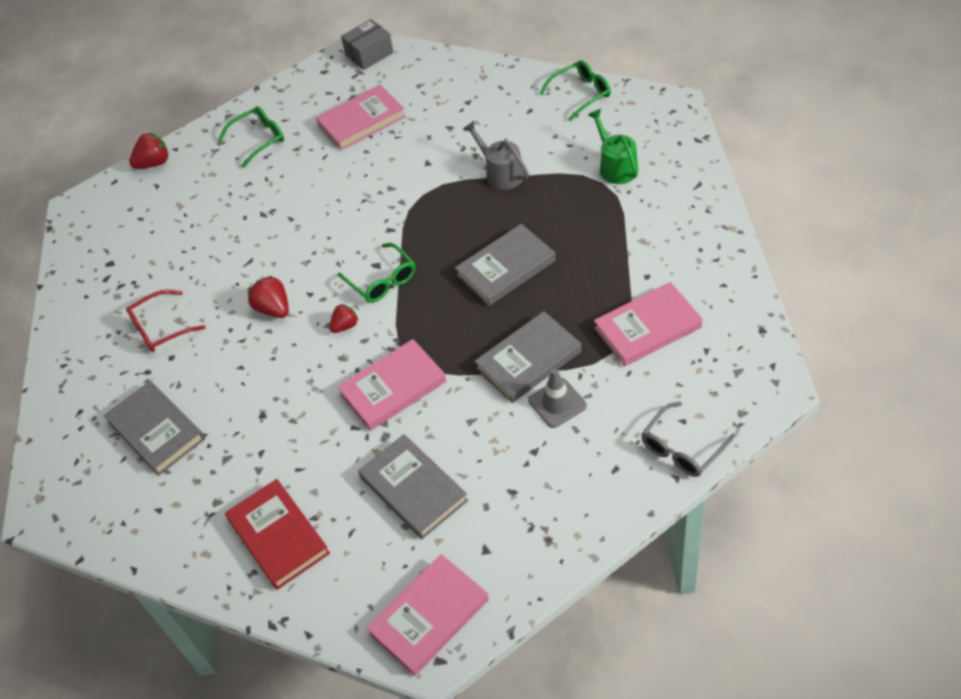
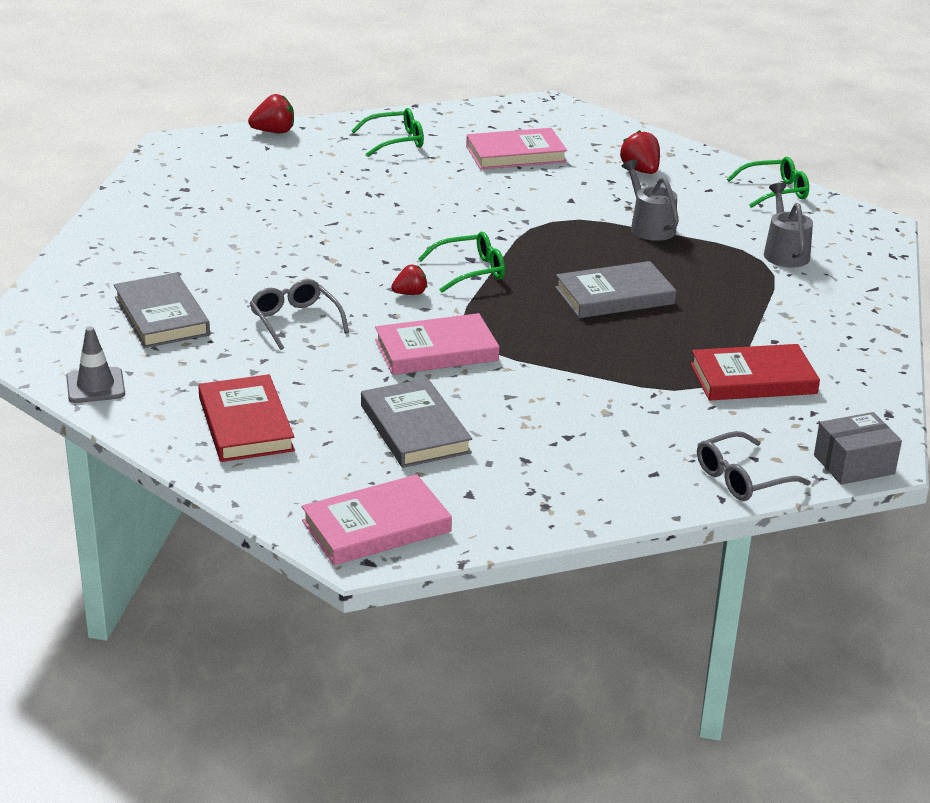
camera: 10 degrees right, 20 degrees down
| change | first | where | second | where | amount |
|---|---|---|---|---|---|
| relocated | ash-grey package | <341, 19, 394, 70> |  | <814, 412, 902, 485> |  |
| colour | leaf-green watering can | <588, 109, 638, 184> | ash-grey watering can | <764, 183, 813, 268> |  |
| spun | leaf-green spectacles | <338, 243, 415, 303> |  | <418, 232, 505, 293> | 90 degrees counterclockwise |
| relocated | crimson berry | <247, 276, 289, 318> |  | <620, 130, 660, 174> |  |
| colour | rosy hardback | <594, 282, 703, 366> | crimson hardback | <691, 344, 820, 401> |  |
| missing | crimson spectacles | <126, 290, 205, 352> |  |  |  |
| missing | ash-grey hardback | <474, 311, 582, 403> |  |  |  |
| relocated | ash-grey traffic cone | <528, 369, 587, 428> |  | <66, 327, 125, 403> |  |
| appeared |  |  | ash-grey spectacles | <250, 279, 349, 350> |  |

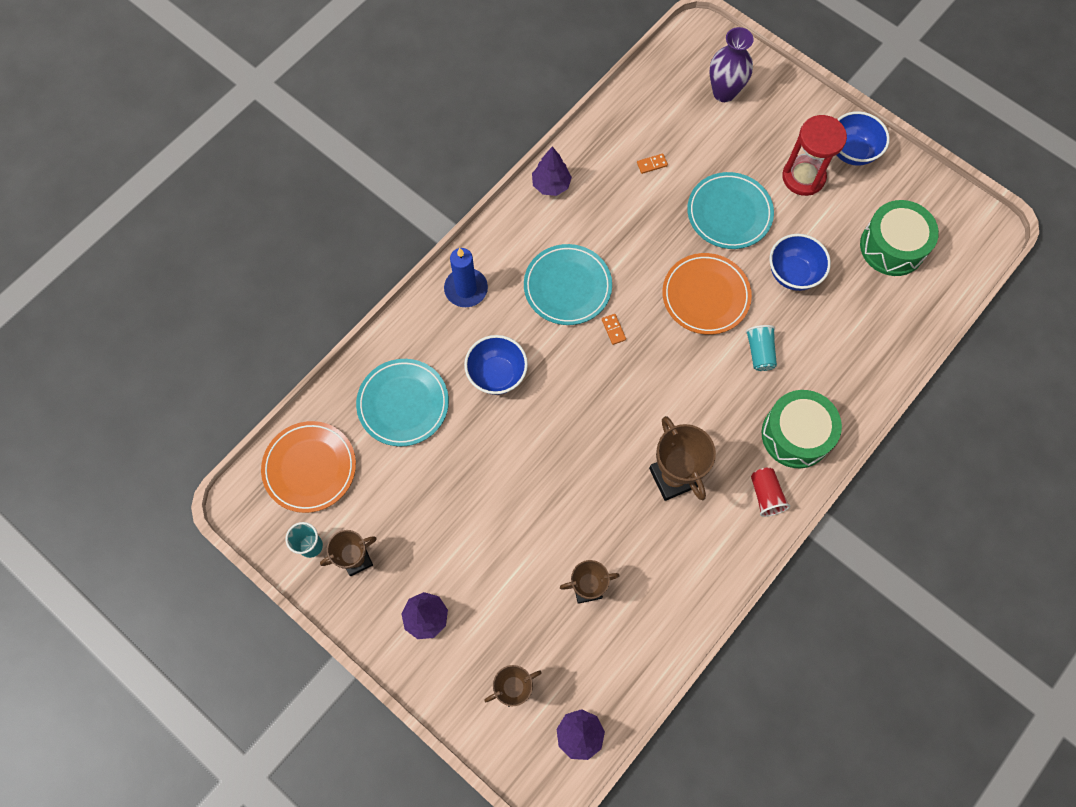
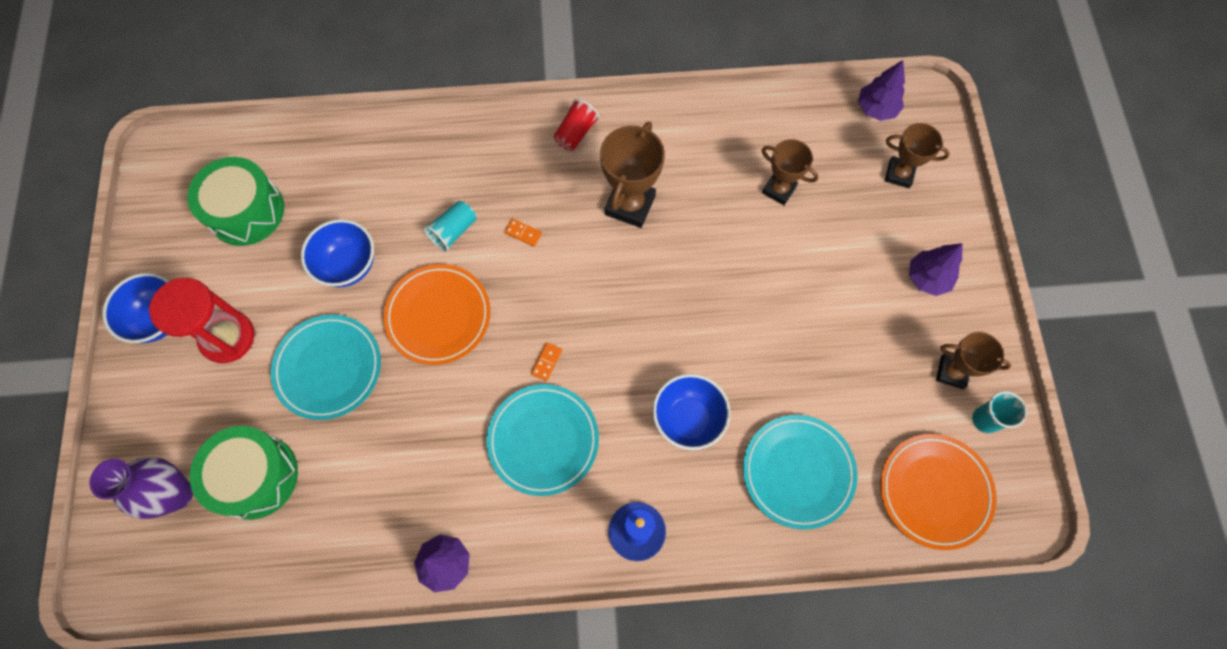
camera: 135 degrees left, 0 degrees up
| change | first | where | second | where | amount |
|---|---|---|---|---|---|
| relocated | orange domino tile | <637, 154, 668, 174> |  | <504, 219, 542, 247> |  |
| relocated | leaf-green toy drum | <762, 390, 842, 468> |  | <190, 426, 298, 520> |  |

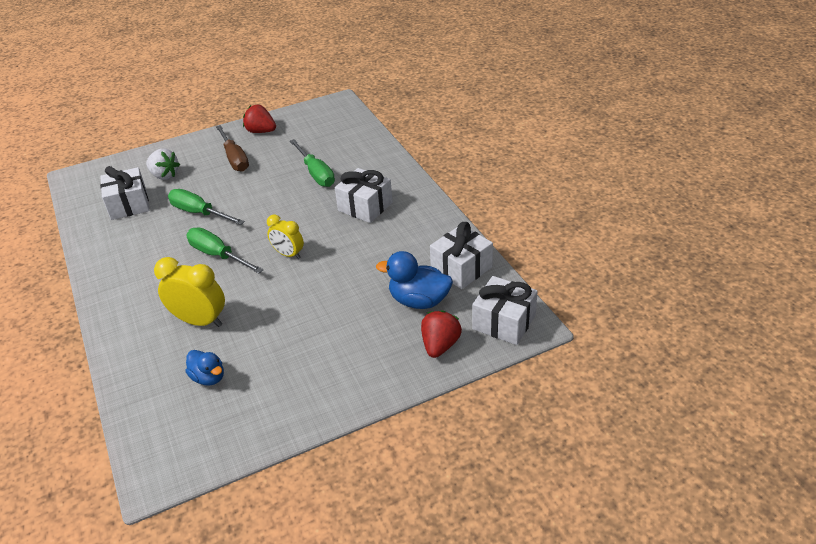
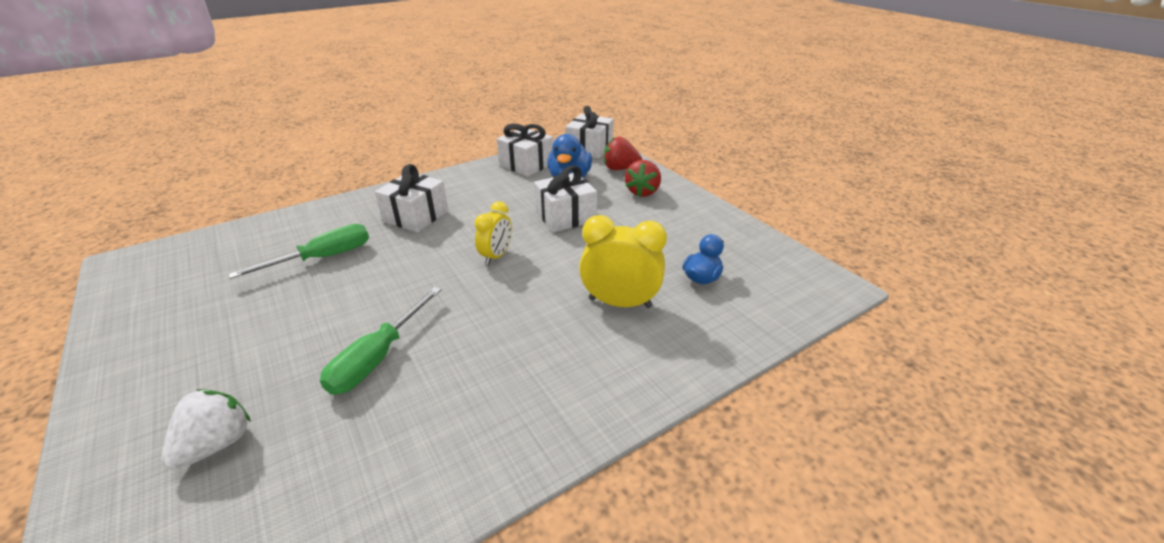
camera: 100 degrees left, 5 degrees down
| change | first | where | second | where | amount |
|---|---|---|---|---|---|
| relocated | crimson berry | <243, 105, 276, 133> |  | <625, 160, 661, 197> |  |
| missing | russet flat screwdriver | <216, 125, 249, 172> |  |  |  |
| relocated | pure white wrapped gift | <100, 166, 149, 220> |  | <534, 165, 597, 232> |  |
| missing | leaf-green flat screwdriver | <186, 227, 263, 273> |  |  |  |
| spun | golden alarm clock | <154, 257, 225, 327> |  | <579, 215, 667, 308> | 90 degrees clockwise |

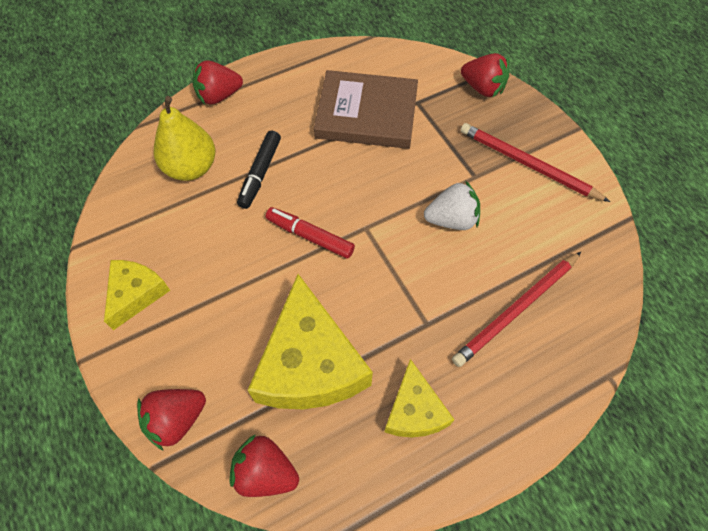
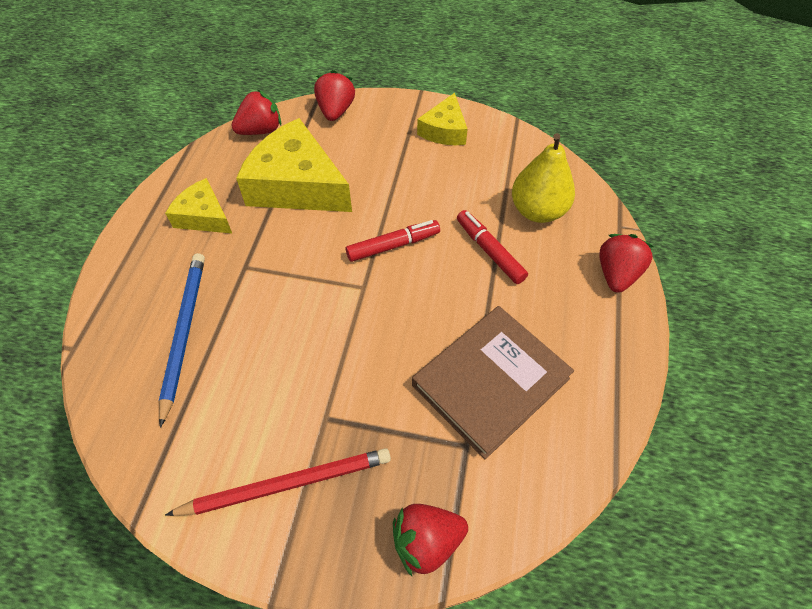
camera: 130 degrees right, 5 degrees down
| change | first | where | second | where | amount |
|---|---|---|---|---|---|
| colour | ebony marker | <237, 130, 281, 209> | crimson marker | <457, 210, 528, 284> |  |
| missing | pure white berry | <424, 180, 480, 230> |  |  |  |
| colour | crimson wooden pencil | <452, 252, 581, 367> | cobalt wooden pencil | <159, 253, 205, 428> |  |
| spun | golden cheese | <104, 260, 170, 330> |  | <417, 93, 468, 145> | 45 degrees clockwise |

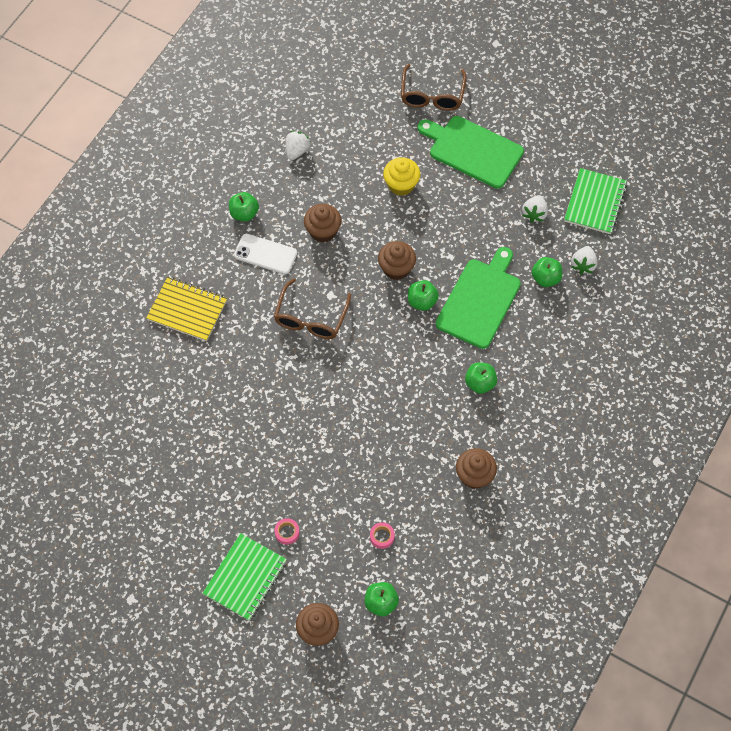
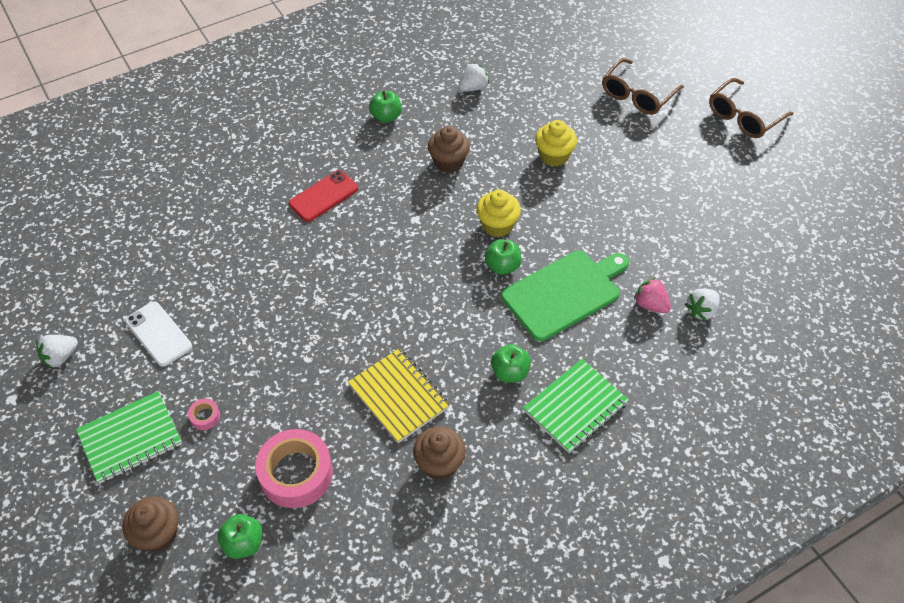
camera: 30 degrees right, 10 degrees down
| change | first | where | second | where | amount |
|---|---|---|---|---|---|
| missing | leaf-green bread board | <417, 116, 524, 189> |  |  |  |
| relocated | leaf-green notepad | <564, 168, 627, 234> |  | <523, 359, 629, 453> |  |
| relocated | pure white berry | <522, 195, 548, 223> |  | <36, 335, 78, 368> |  |
| relocated | pure white smartphone | <234, 234, 297, 274> |  | <125, 301, 192, 367> |  |
| colour | russet muffin | <378, 241, 416, 280> | golden muffin | <476, 190, 521, 237> |  |
| exchanged | leaf-green apple fruit | <532, 257, 563, 287> | rosy berry | <634, 278, 671, 313> |  |
| relocated | golden notepad | <146, 277, 227, 341> |  | <348, 348, 450, 443> |  |
| relocated | russet spectacles | <274, 278, 351, 339> |  | <709, 78, 793, 138> |  |
| size | rosy roll of tape | <370, 522, 395, 549> |  | <255, 429, 333, 508> | x2.37 |
| appeared |  |  | crimson smartphone | <289, 170, 358, 222> |  |

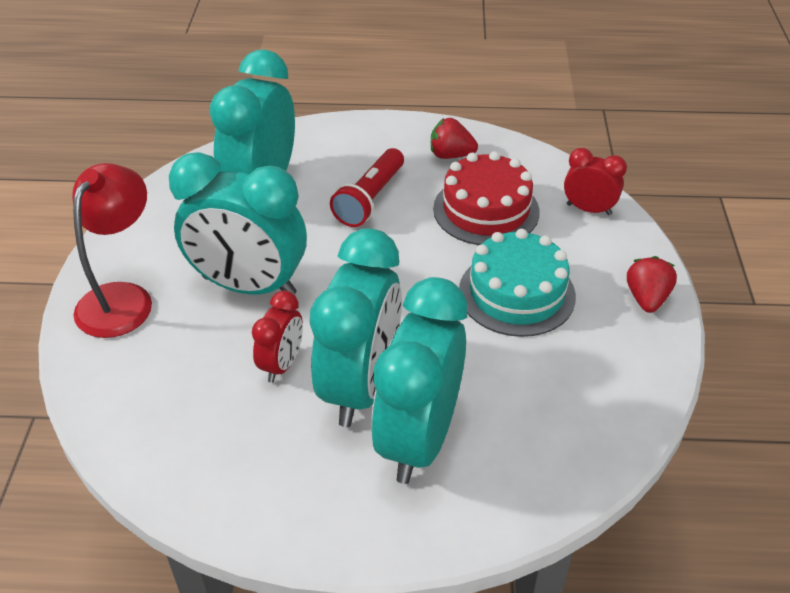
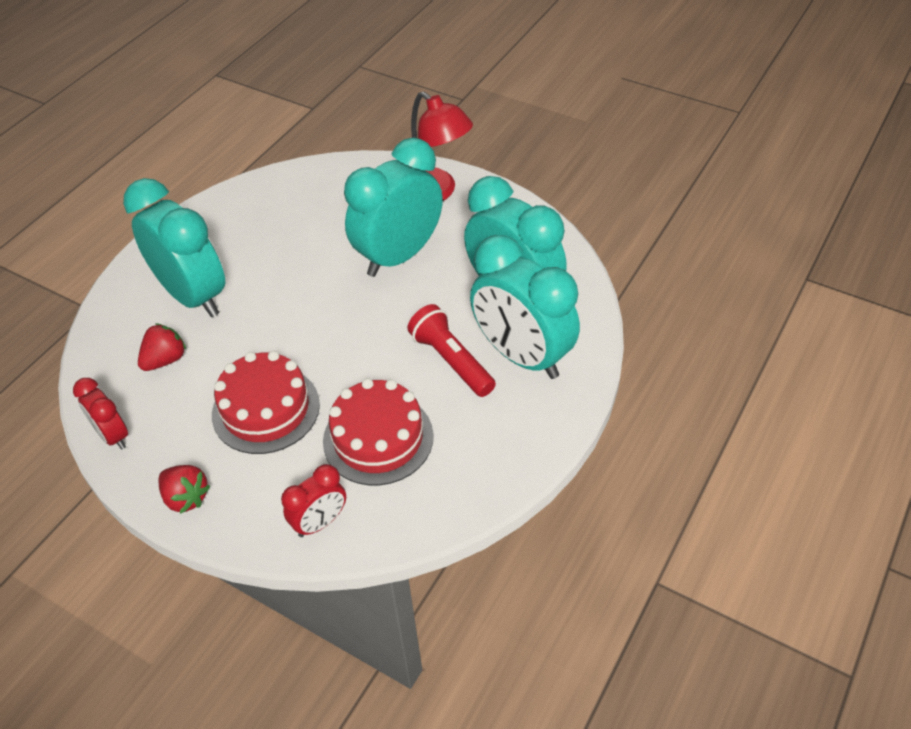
camera: 120 degrees right, 5 degrees up
| change | first | where | second | where | amount |
|---|---|---|---|---|---|
| relocated | crimson berry | <431, 118, 478, 159> |  | <138, 323, 187, 371> |  |
| relocated | teal alarm clock | <310, 229, 402, 427> |  | <470, 235, 580, 379> |  |
| colour | teal cake | <459, 229, 576, 337> | crimson cake | <212, 351, 320, 454> |  |
| relocated | crimson alarm clock | <252, 291, 303, 383> |  | <73, 378, 128, 450> |  |

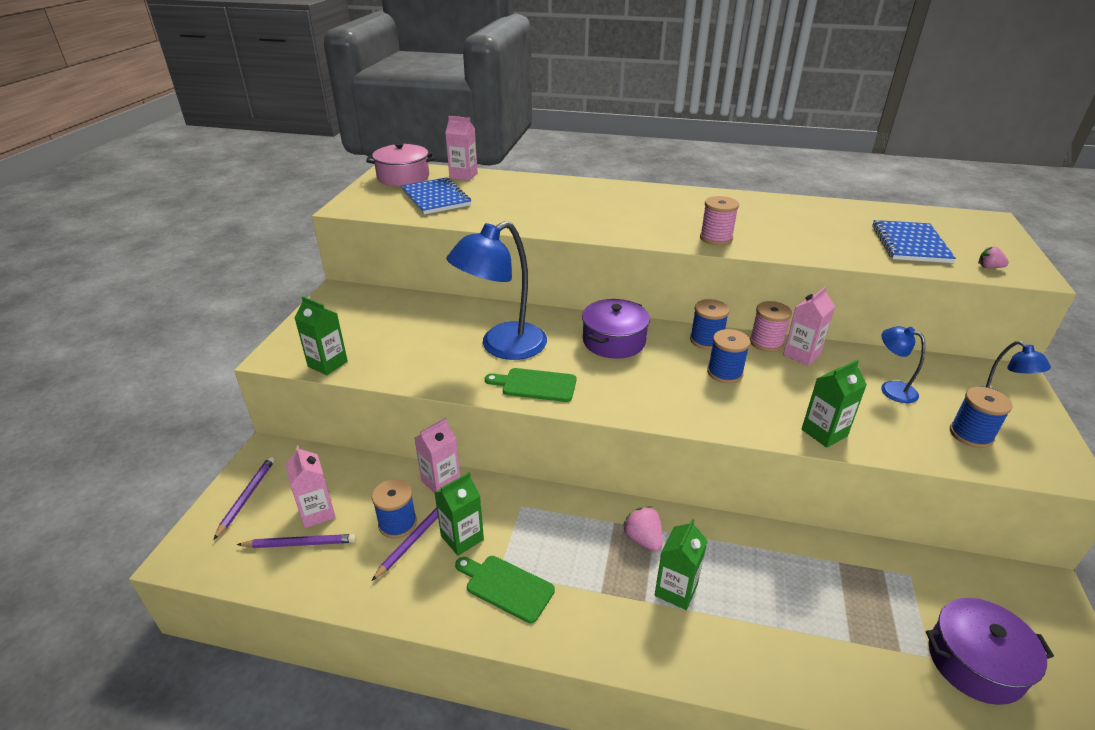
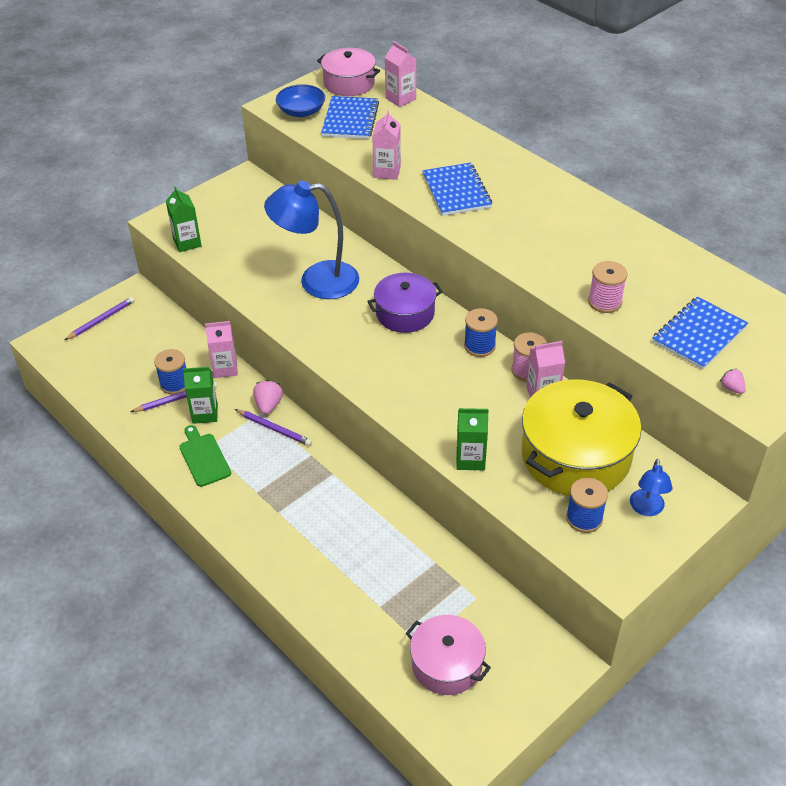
camera: 35 degrees right, 10 degrees up
| change | first | where | second | where | amount |
|---|---|---|---|---|---|
| relocated | rosy bobbin | <700, 196, 739, 245> |  | <588, 261, 628, 313> |  |
| exchanged | cobalt desk lamp | <881, 326, 925, 403> | golden cooking pot | <521, 379, 641, 496> |  |
| missing | cobalt bobbin | <707, 329, 750, 383> |  |  |  |
| missing | leaf-green bread board | <485, 368, 576, 402> |  |  |  |
| relocated | rosy carton | <285, 445, 336, 528> |  | <372, 110, 401, 180> |  |
| relocated | rosy berry | <623, 506, 663, 552> |  | <253, 380, 283, 415> |  |
| missing | leaf-green carton | <654, 519, 708, 610> |  |  |  |
| relocated | royal purple wooden pencil | <237, 534, 356, 548> |  | <235, 409, 312, 446> |  |
| colour | royal purple cooking pot | <926, 598, 1054, 705> | rosy cooking pot | <406, 615, 491, 695> |  |
| appeared |  |  | cobalt bowl | <276, 84, 325, 117> |  |
| appeared |  |  | cobalt notepad | <422, 163, 492, 216> |  |

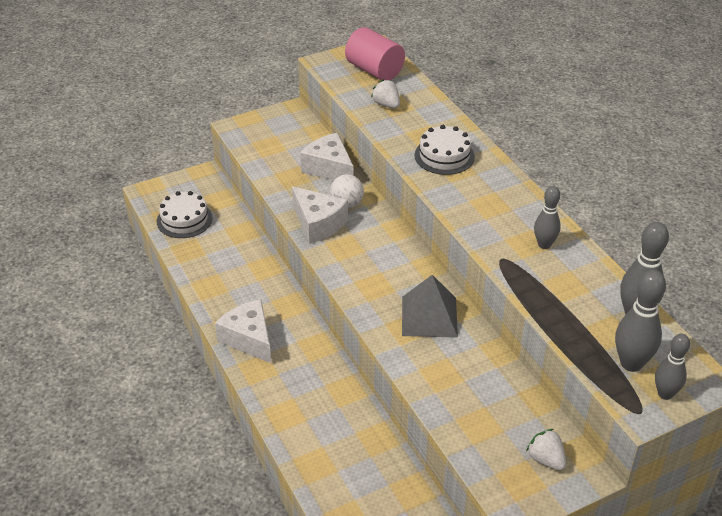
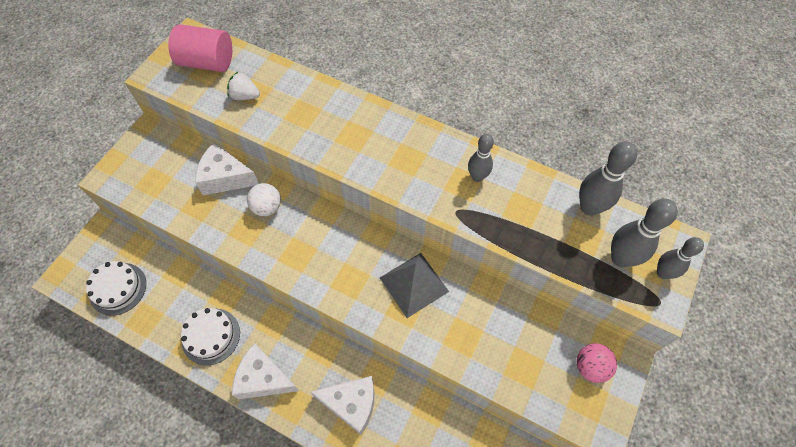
camera: 35 degrees left, 20 degrees up
| change | first | where | second | where | amount |
|---|---|---|---|---|---|
| relocated | pure white cake | <415, 125, 475, 175> |  | <181, 308, 240, 365> |  |
| relocated | pure white cheese | <292, 186, 348, 244> |  | <311, 376, 374, 435> |  |
| exchanged | pure white berry | <526, 429, 566, 470> | rosy sphere | <576, 343, 617, 383> |  |

